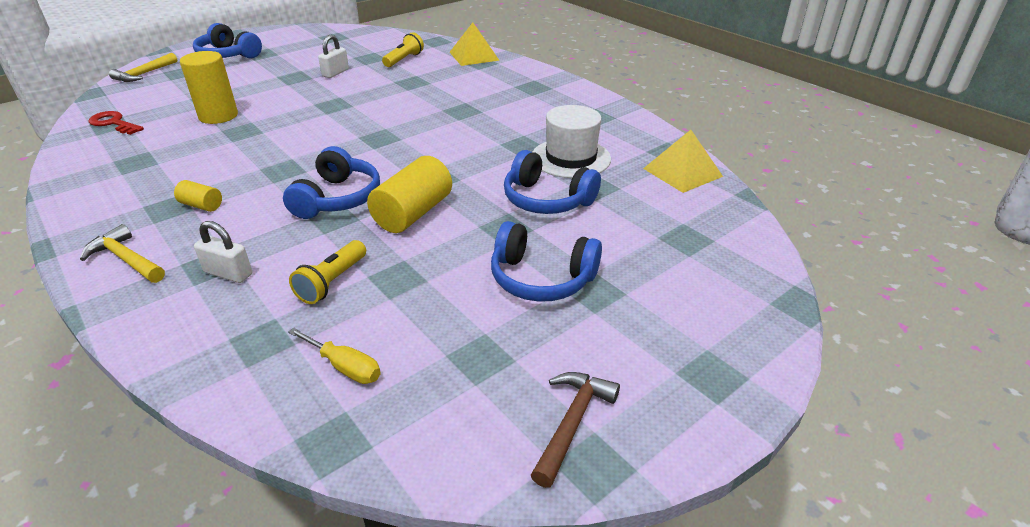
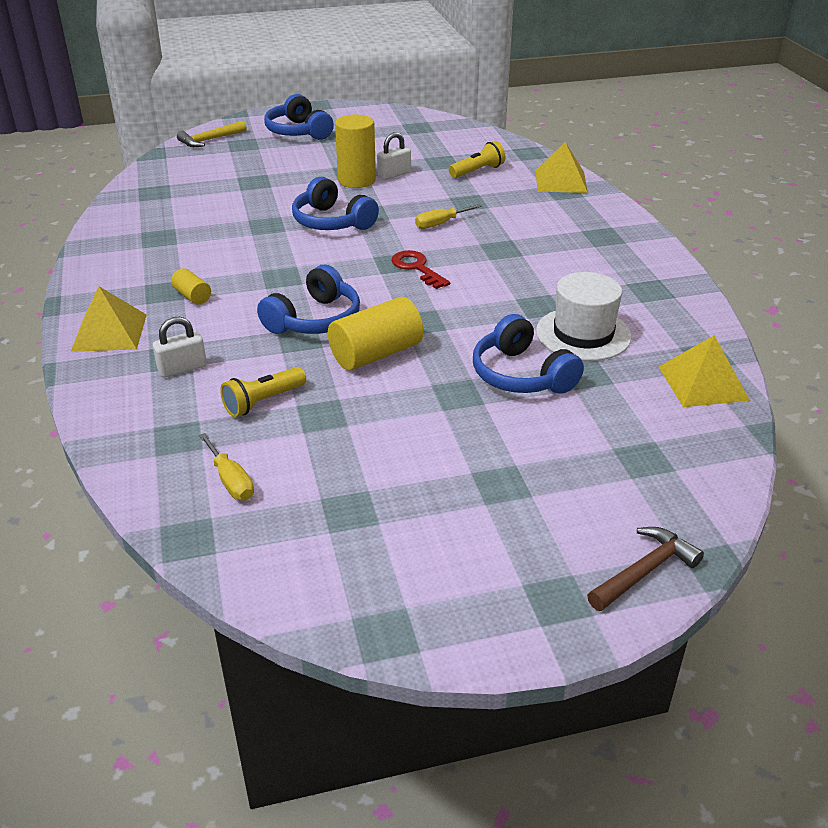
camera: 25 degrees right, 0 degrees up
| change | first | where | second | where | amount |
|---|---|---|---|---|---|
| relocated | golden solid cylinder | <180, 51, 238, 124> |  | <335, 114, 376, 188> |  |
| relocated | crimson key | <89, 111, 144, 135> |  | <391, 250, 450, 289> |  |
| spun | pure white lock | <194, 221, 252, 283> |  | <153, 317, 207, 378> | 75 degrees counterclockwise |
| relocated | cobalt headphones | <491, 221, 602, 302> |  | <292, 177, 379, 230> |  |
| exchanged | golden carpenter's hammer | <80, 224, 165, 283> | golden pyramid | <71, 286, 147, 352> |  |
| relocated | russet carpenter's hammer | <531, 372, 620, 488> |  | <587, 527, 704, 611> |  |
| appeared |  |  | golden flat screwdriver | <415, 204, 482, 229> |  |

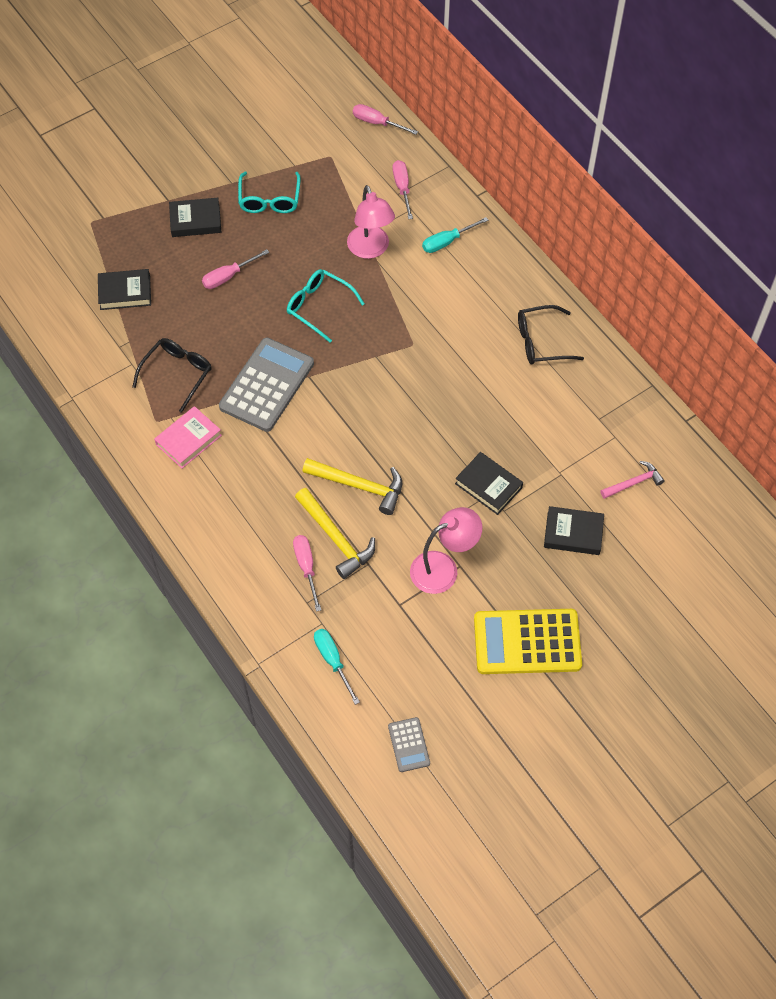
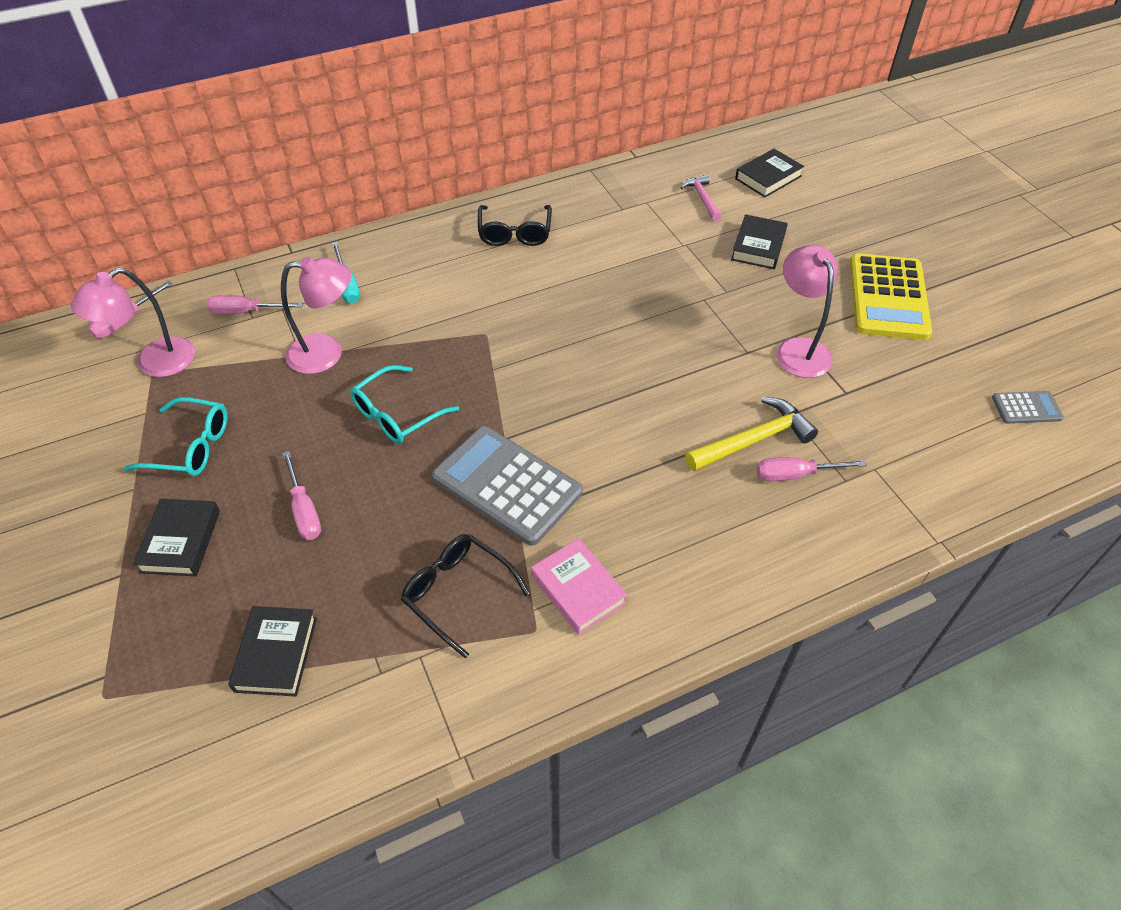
camera: 80 degrees left, 10 degrees down
| change | first | where | second | where | amount |
|---|---|---|---|---|---|
| relocated | ebony hardback | <455, 452, 523, 515> |  | <735, 149, 804, 197> |  |
| missing | golden carpenter's hammer | <302, 458, 402, 515> |  |  |  |
| missing | teal flat screwdriver | <314, 629, 360, 705> |  |  |  |
| appeared |  |  | rosy desk lamp | <71, 268, 195, 377> |  |

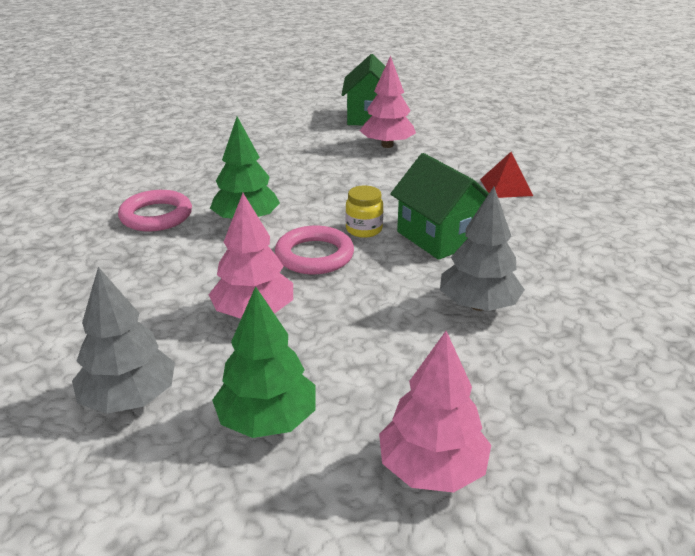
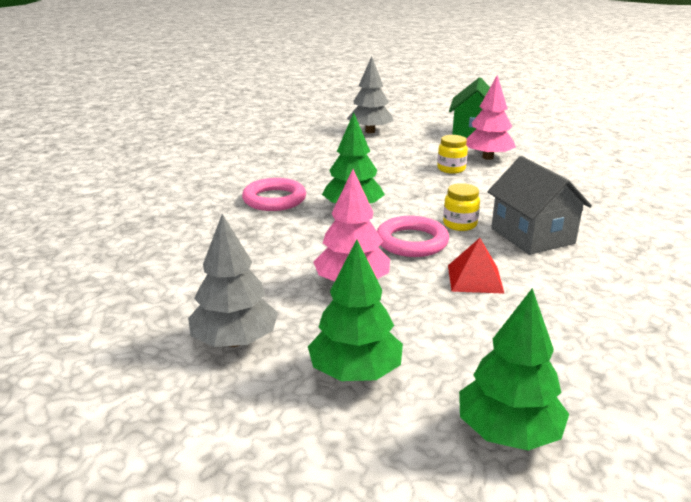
camera: 10 degrees right, 5 degrees down
| change | first | where | second | where | amount |
|---|---|---|---|---|---|
| relocated | crimson pyramid | <480, 152, 533, 198> |  | <448, 238, 505, 294> |  |
| colour | leaf-green cottage | <390, 153, 489, 260> | ash-grey cottage | <487, 156, 592, 255> |  |
| relocated | ash-grey fir tree | <440, 187, 525, 311> |  | <347, 56, 393, 133> |  |
| colour | rosy fir tree | <379, 331, 491, 493> | leaf-green fir tree | <459, 288, 569, 451> |  |
| appeared |  |  | golden jam jar | <437, 135, 468, 174> |  |

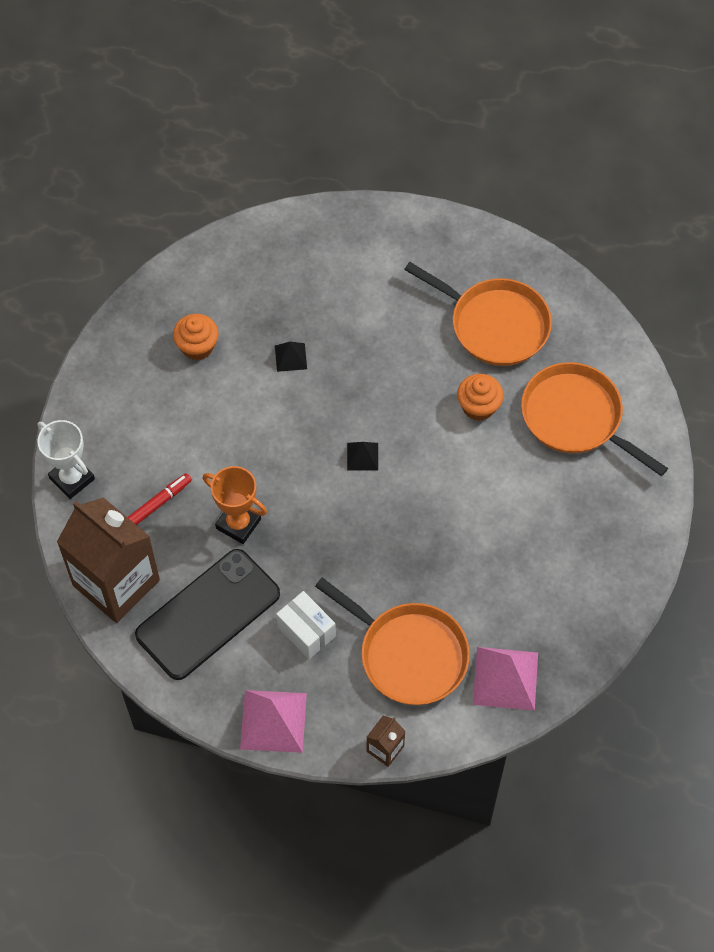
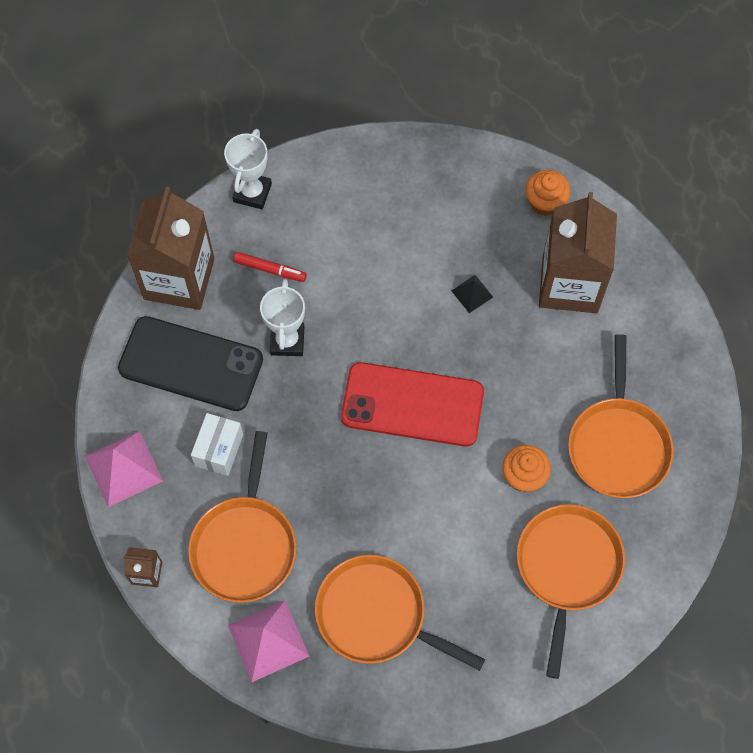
camera: 60 degrees right, 5 degrees up
| change | first | where | second | where | amount |
|---|---|---|---|---|---|
| relocated | orange muffin | <173, 314, 219, 360> |  | <525, 170, 571, 216> |  |
| exchanged | ebony pyramid | <347, 442, 378, 471> | crimson smartphone | <341, 362, 484, 446> |  |
| colour | orange trophy | <203, 466, 267, 544> | pure white trophy | <260, 279, 305, 356> |  |
| appeared |  |  | russet carton | <539, 192, 617, 313> |  |
| appeared |  |  | orange pan | <315, 555, 485, 671> |  |

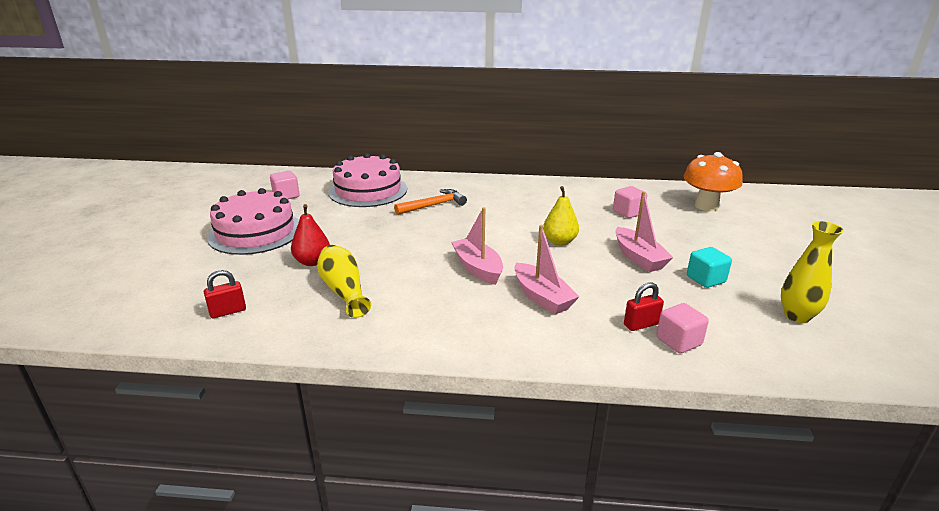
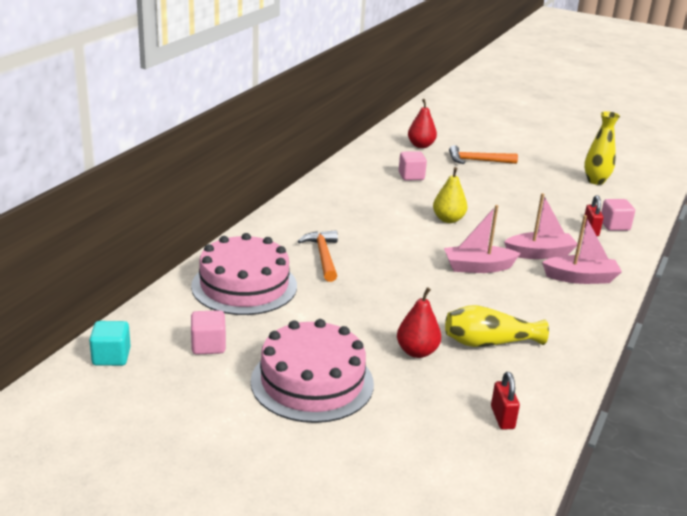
camera: 70 degrees left, 0 degrees up
| change | first | where | second | where | amount |
|---|---|---|---|---|---|
| exchanged | orange fungus | <683, 152, 743, 211> | crimson toy pear | <408, 99, 437, 148> |  |
| relocated | rosy boat | <616, 191, 673, 272> |  | <542, 215, 622, 284> |  |
| relocated | teal cube | <687, 247, 732, 288> |  | <89, 321, 131, 366> |  |
| appeared |  |  | orange carpenter's hammer | <449, 145, 518, 164> |  |

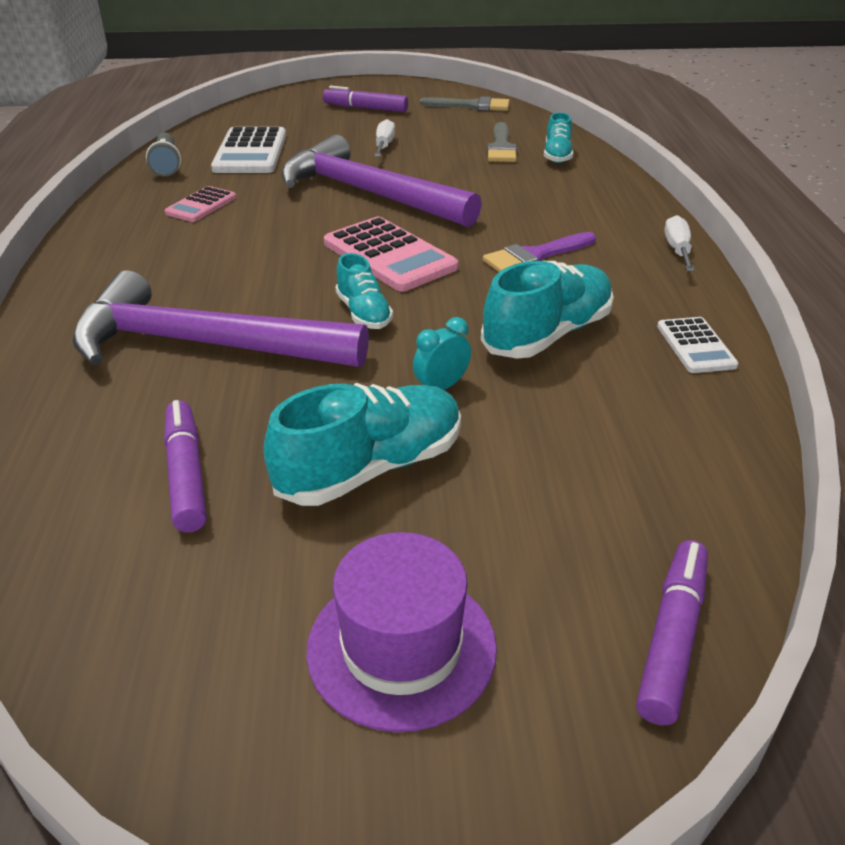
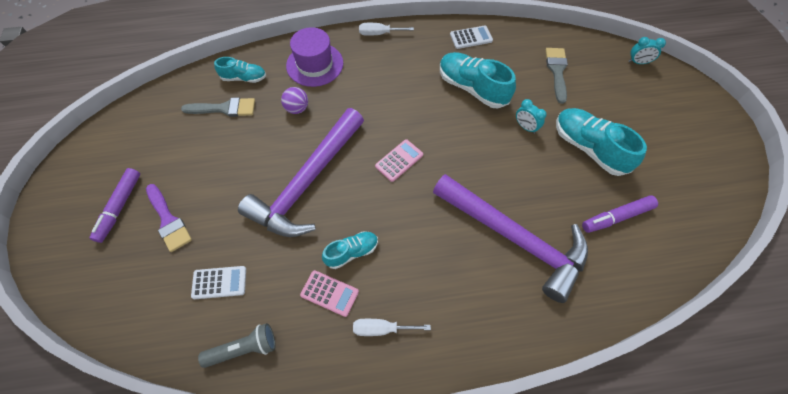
camera: 95 degrees left, 25 degrees up
| change | first | where | second | where | amount |
|---|---|---|---|---|---|
| relocated | ash-grey brush | <420, 96, 510, 111> |  | <546, 48, 568, 104> |  |
| relocated | pure white flat screwdriver | <374, 119, 395, 156> |  | <353, 319, 431, 336> |  |
| size | pure white pocket calculator | <211, 127, 286, 173> |  | <191, 266, 246, 299> | x0.57 |
| size | rosy pocket calculator | <324, 217, 458, 292> |  | <375, 139, 423, 182> | x0.57 |
| relocated | royal purple brush | <483, 232, 596, 272> |  | <146, 184, 192, 252> |  |
| relocated | teal lace-up shoe | <335, 253, 393, 329> |  | <322, 231, 378, 269> |  |
| spun | royal purple carpenter's hammer | <72, 270, 369, 367> |  | <433, 174, 588, 303> | 60 degrees counterclockwise |
| relocated | royal purple tall hat | <306, 532, 497, 732> |  | <286, 27, 343, 87> |  |
| exchanged | royal purple marker | <636, 540, 708, 725> | teal alarm clock | <629, 37, 666, 64> |  |
| appeared |  |  | royal purple sphere | <281, 87, 308, 114> |  |

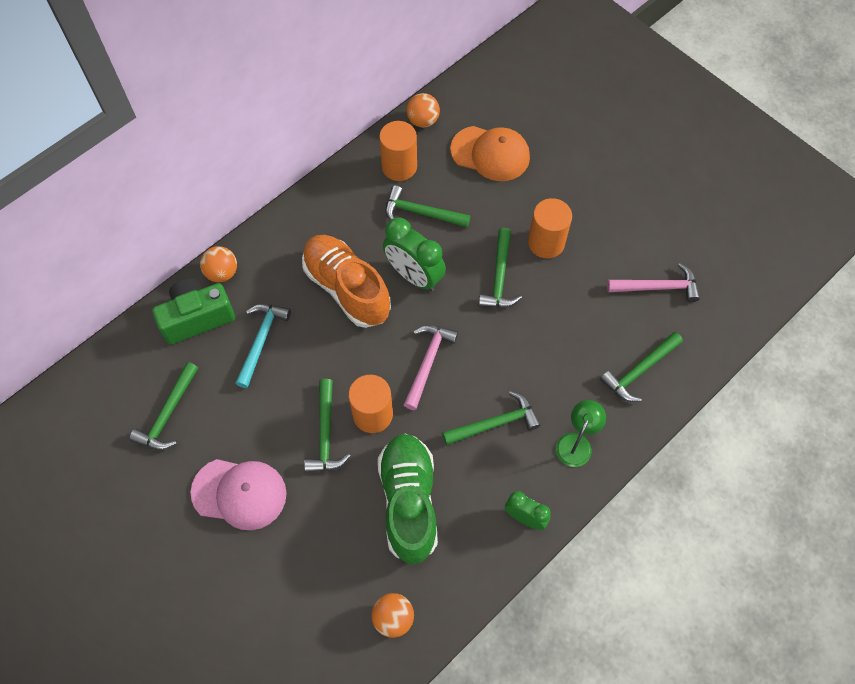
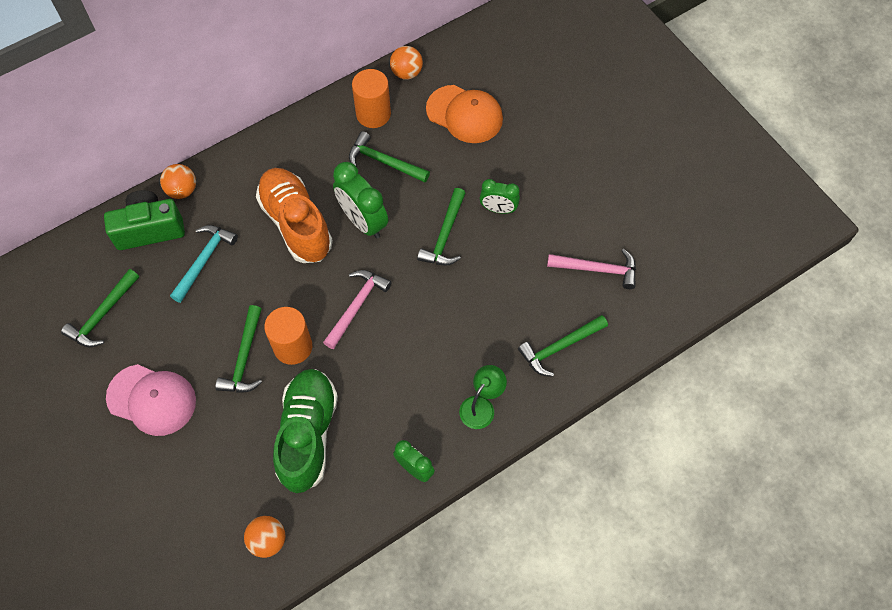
camera: 10 degrees right, 0 degrees up
| change | first | where | second | where | amount |
|---|---|---|---|---|---|
| exchanged | orange solid cylinder | <528, 198, 572, 258> | leaf-green alarm clock | <480, 179, 520, 214> |  |
| missing | leaf-green carpenter's hammer | <442, 391, 541, 445> |  |  |  |

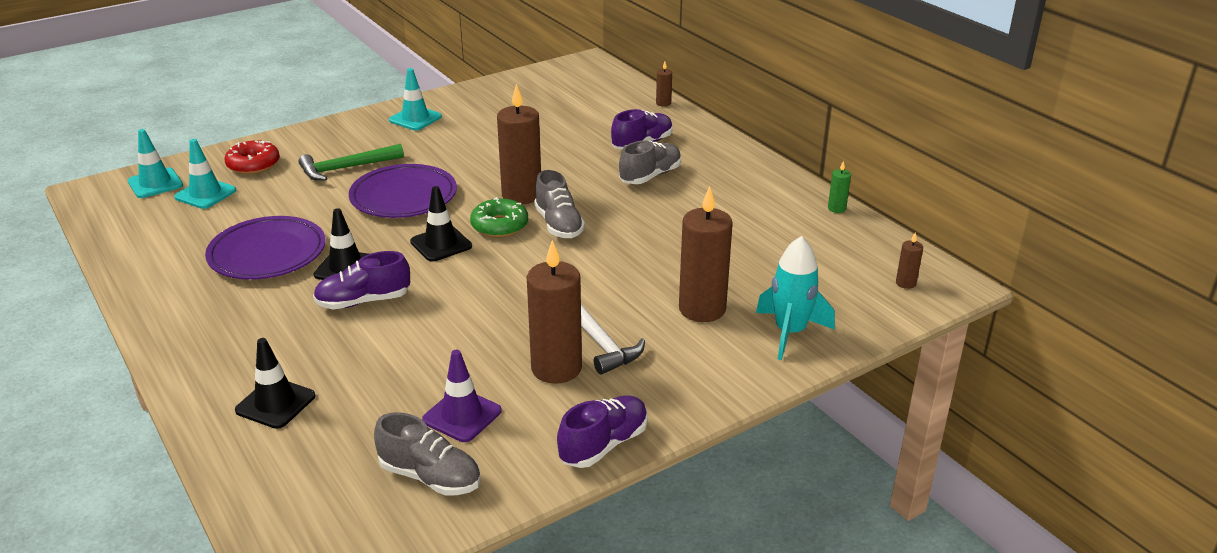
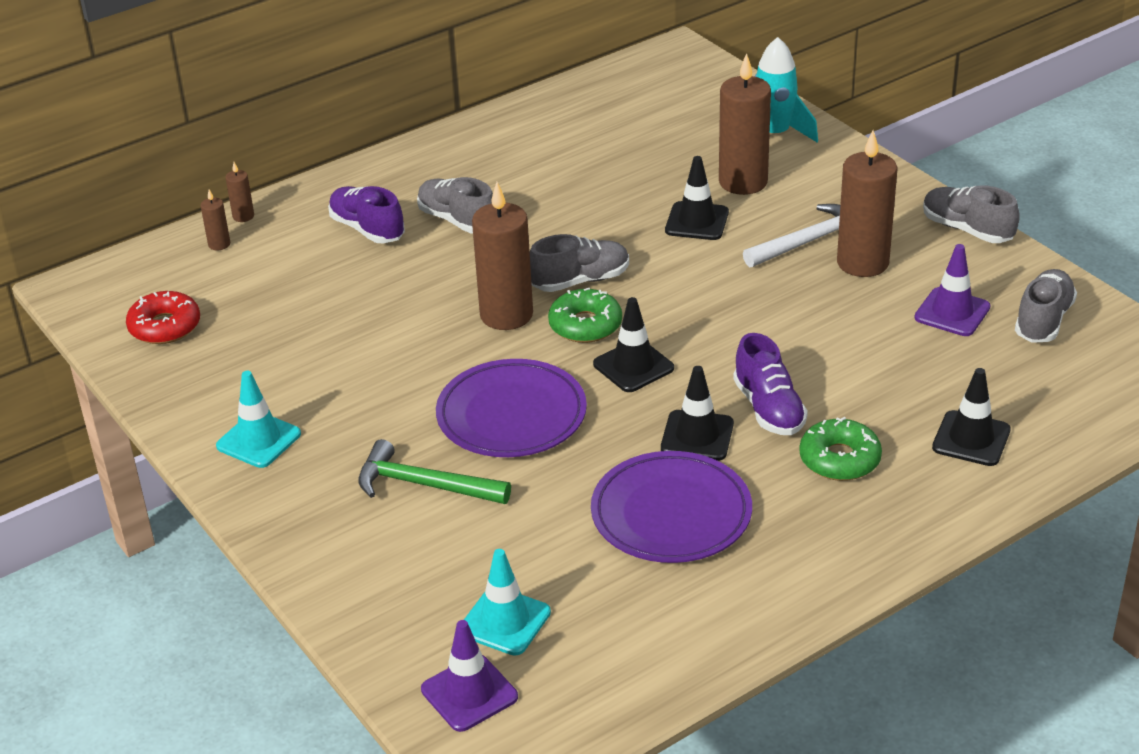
camera: 90 degrees left, 5 degrees up
| change | first | where | second | where | amount |
|---|---|---|---|---|---|
| colour | teal traffic cone | <128, 129, 183, 198> | royal purple traffic cone | <421, 620, 518, 732> |  |
| relocated | crimson doughnut | <224, 140, 280, 174> |  | <126, 291, 200, 344> |  |
| spun | leaf-green carpenter's hammer | <299, 144, 404, 181> |  | <358, 439, 511, 504> | 135 degrees clockwise |
| missing | leaf-green wax candle | <828, 161, 851, 213> |  |  |  |
| relocated | russet wax candle | <896, 232, 923, 289> |  | <200, 190, 230, 250> |  |
| colour | royal purple lace-up shoe | <557, 395, 648, 468> | ash-grey lace-up shoe | <923, 185, 1020, 243> |  |
| appeared |  |  | ebony traffic cone | <665, 156, 729, 240> |  |
| appeared |  |  | leaf-green doughnut | <799, 417, 882, 481> |  |

